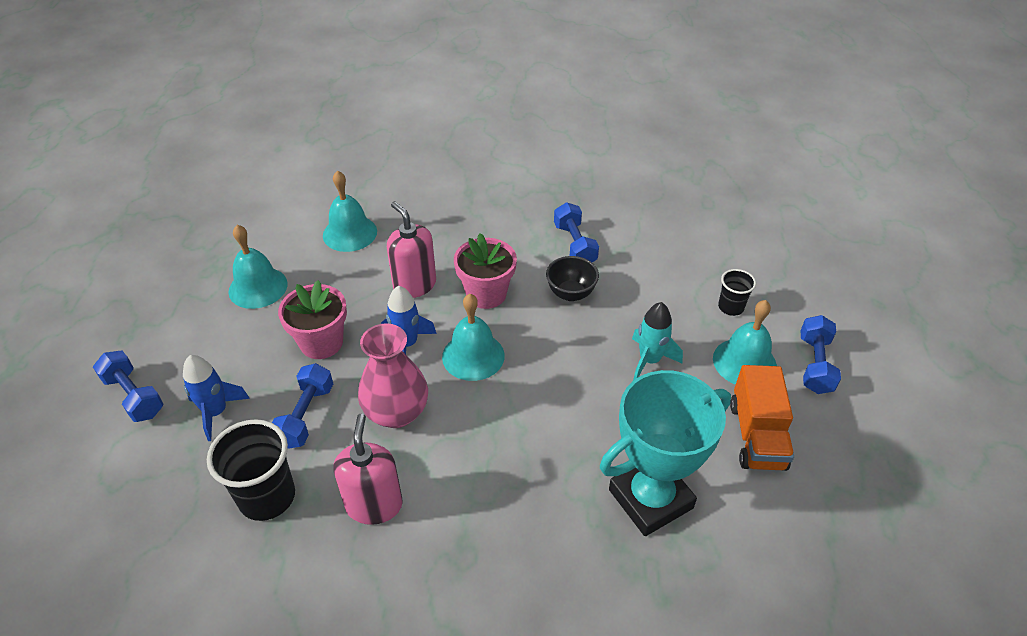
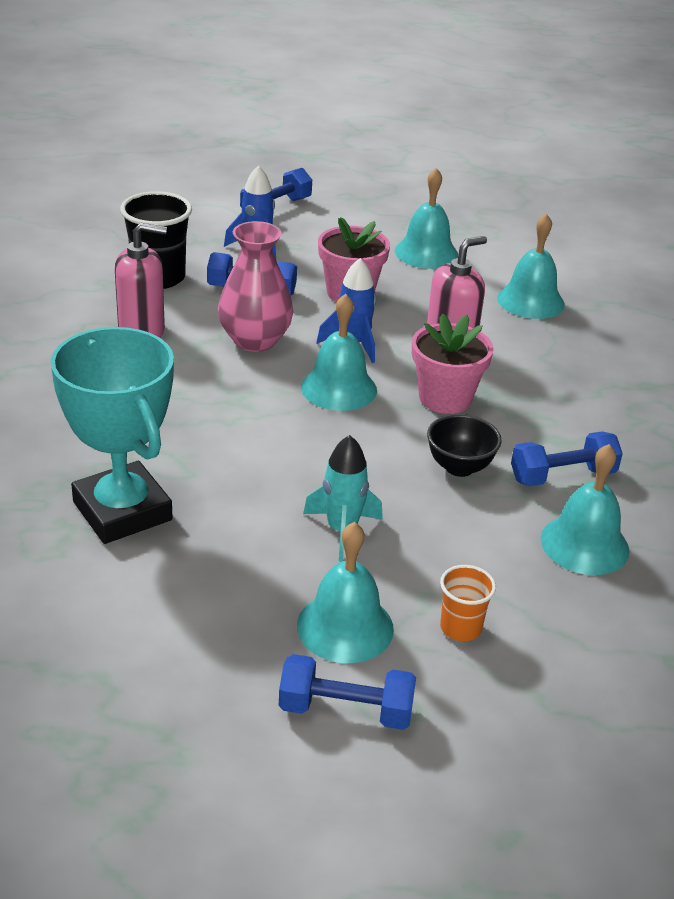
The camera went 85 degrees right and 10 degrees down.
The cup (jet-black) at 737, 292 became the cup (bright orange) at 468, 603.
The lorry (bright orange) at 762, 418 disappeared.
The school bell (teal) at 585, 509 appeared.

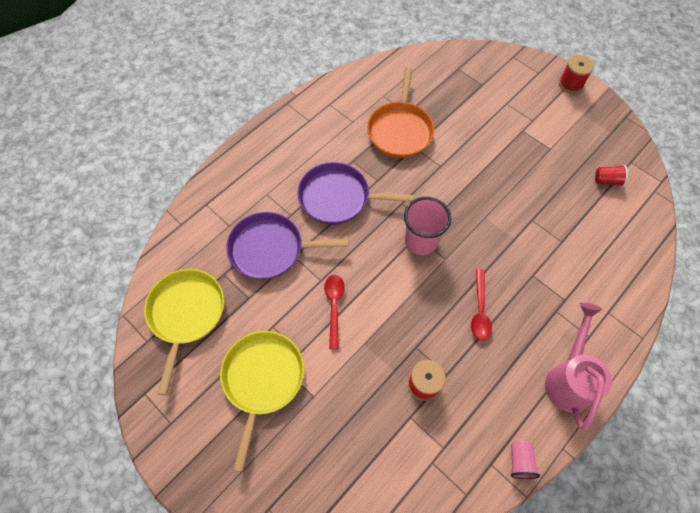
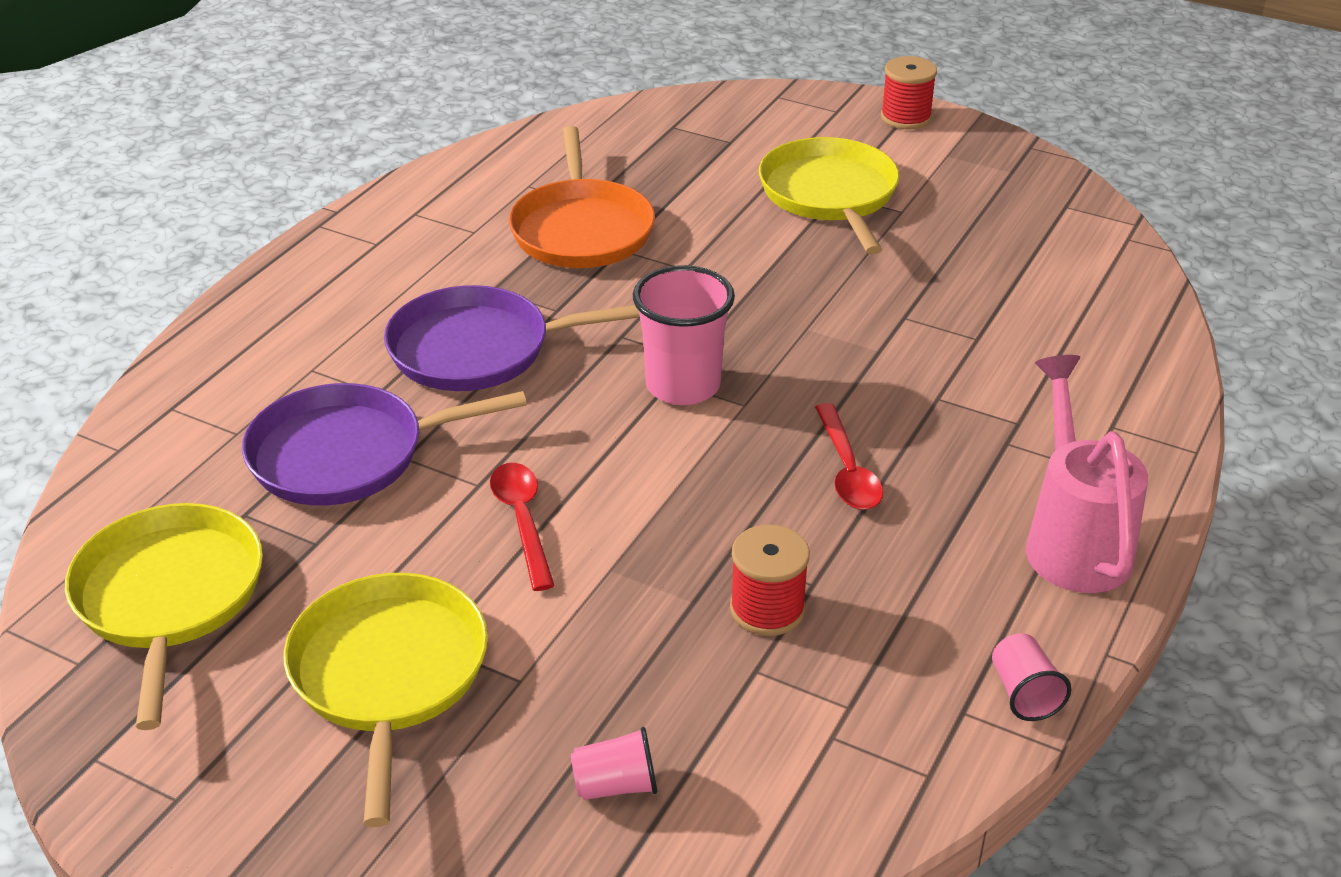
The camera went 15 degrees left and 25 degrees down.
The cup (red) at 611, 176 disappeared.
The frying pan (bright yellow) at 829, 196 appeared.
The cup (rose-pink) at 614, 763 appeared.

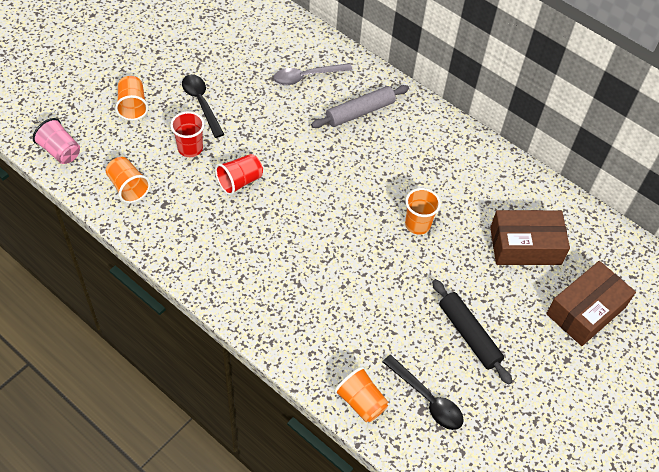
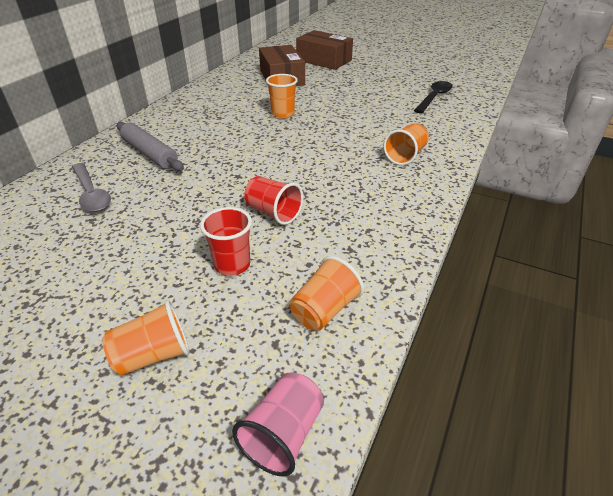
The camera went 100 degrees left and 15 degrees down.
The tablespoon (jet-black) at 203, 106 disappeared.
The dough roller (jet-black) at 472, 332 disappeared.
The cup (bright orange) moved from 361, 394 to 406, 144.

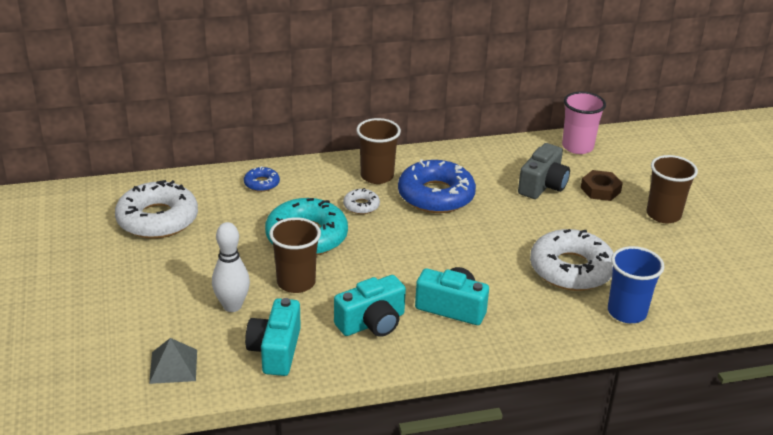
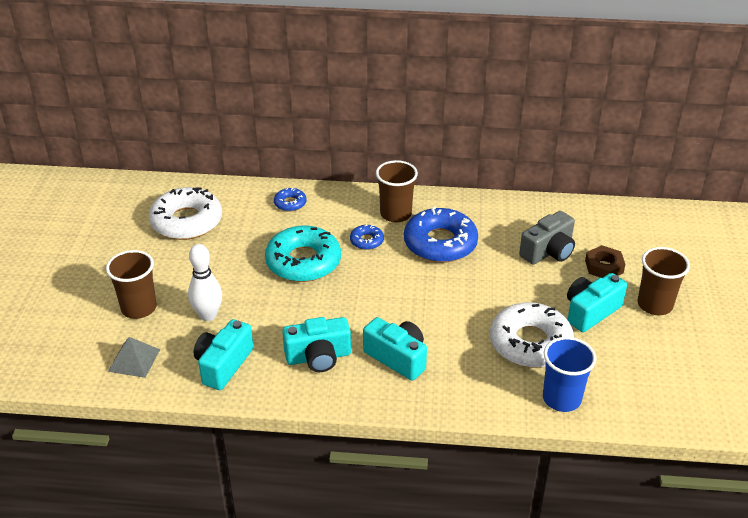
The camera went 20 degrees right and 5 degrees up.
The cup (rose-pink) at 584, 123 disappeared.
The glazed donut (pure white) at 361, 201 became the glazed donut (royal blue) at 367, 237.
The cup (russet) moved from 295, 255 to 131, 284.
The compact camera (teal) at 597, 302 appeared.

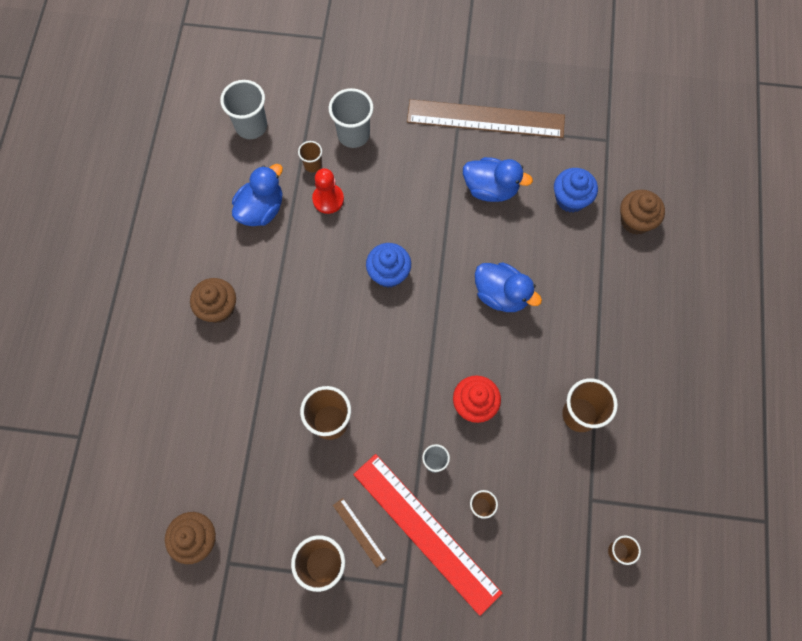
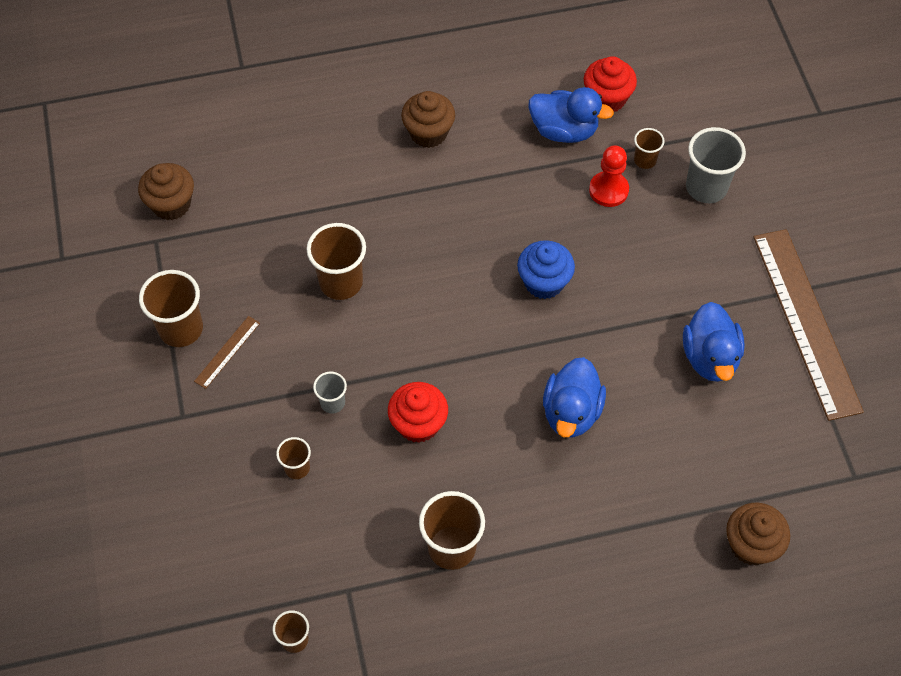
The camera went 70 degrees right and 10 degrees down.
The cup (ash-grey) at 243, 109 disappeared.
The muffin (royal blue) at 576, 190 disappeared.
The ruler (red) at 427, 535 disappeared.
The muffin (red) at 610, 83 appeared.

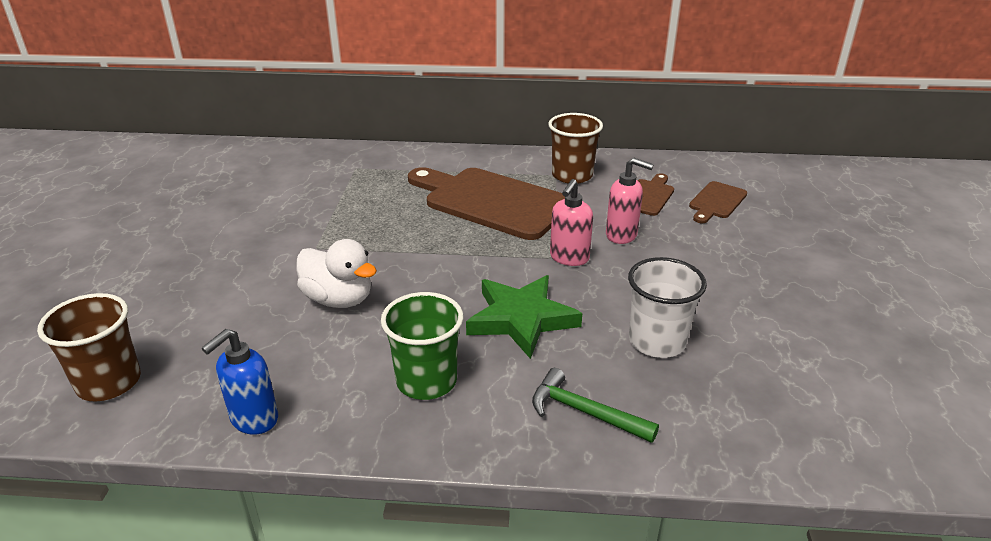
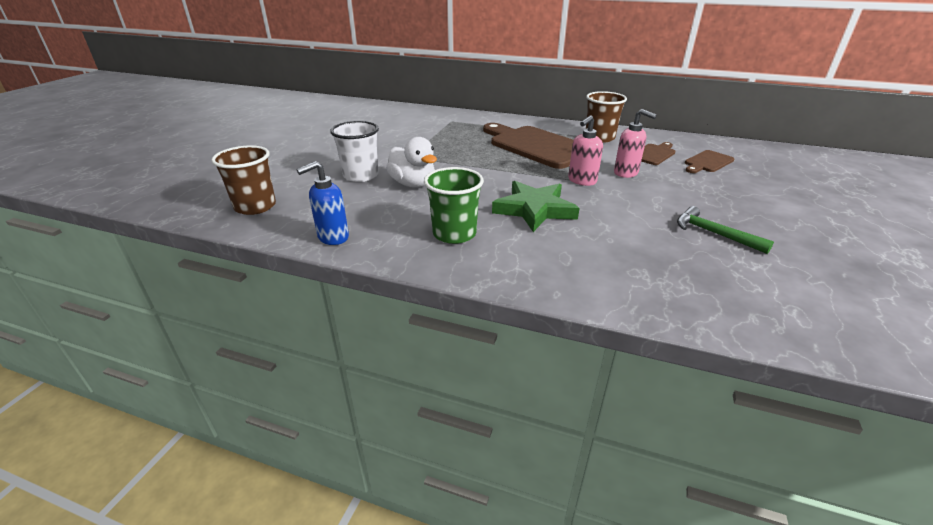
The camera went 15 degrees right and 0 degrees up.
The cup (pure white) moved from 667, 307 to 354, 151.
The claw hammer (emerald) moved from 595, 405 to 725, 230.

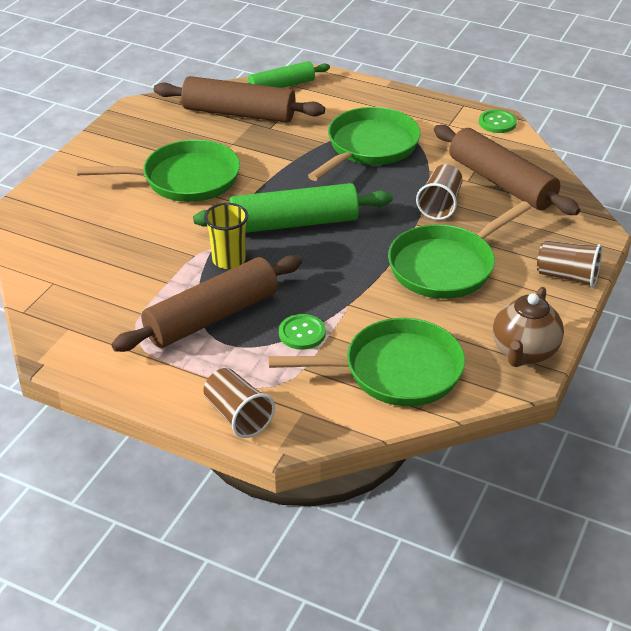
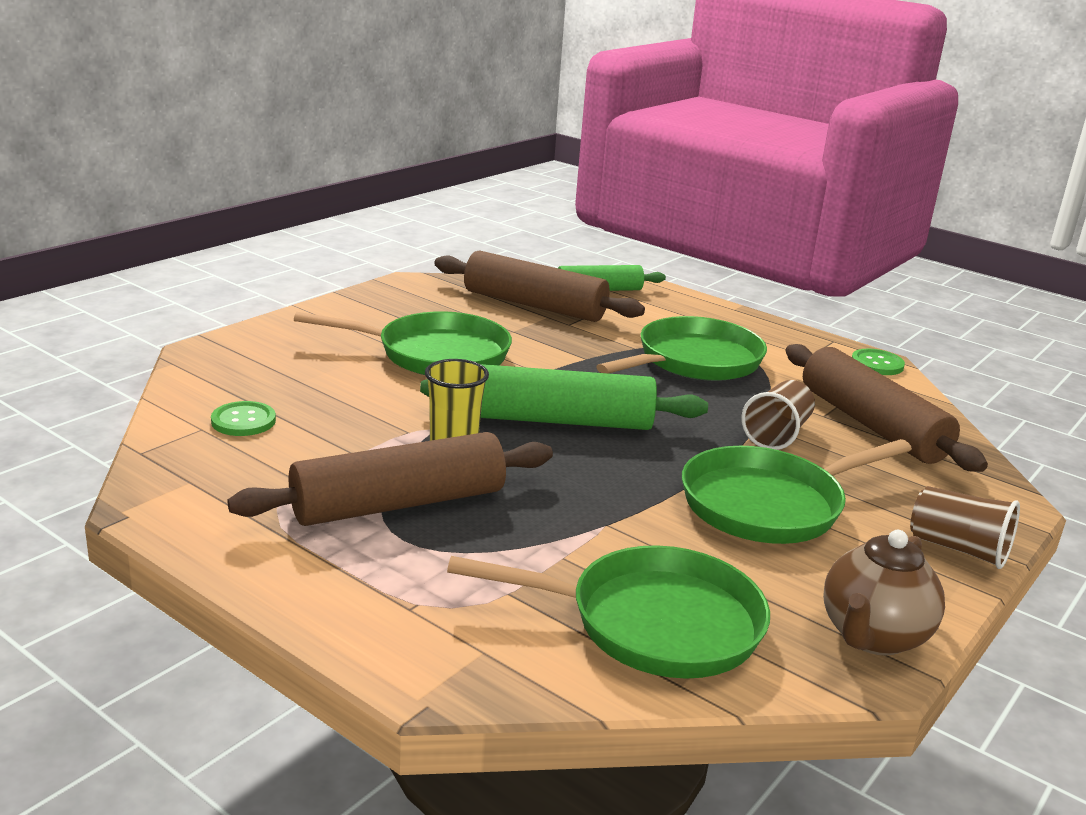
The camera went 10 degrees right and 15 degrees down.
The shirt button (emerald) moved from 302, 332 to 243, 418.
The cup (russet) at 239, 403 disappeared.

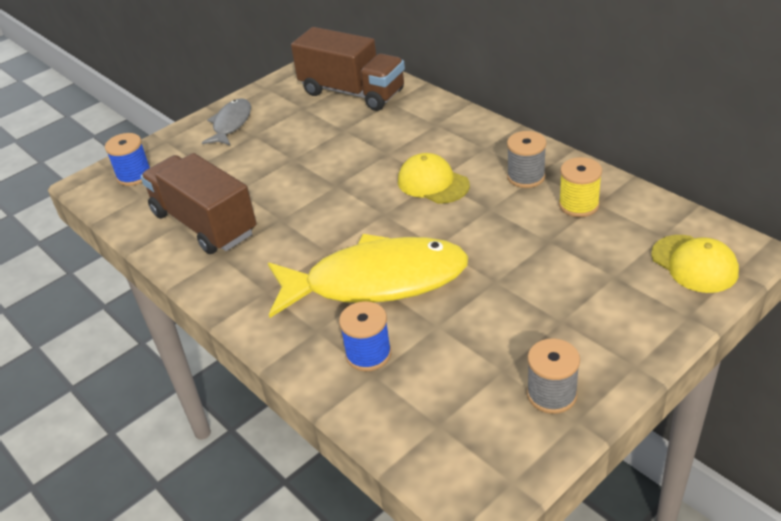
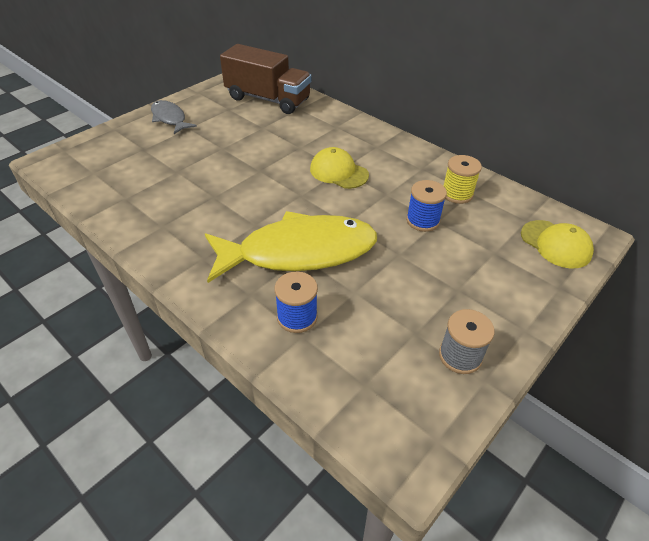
The camera went 10 degrees left and 5 degrees up.
The fish figure (ash-grey) at 226, 122 turned 45 degrees counterclockwise.
The spool (ash-grey) at 526, 159 disappeared.
The spool (royal blue) moved from 127, 159 to 426, 206.
The lorry (russet) at 198, 203 disappeared.

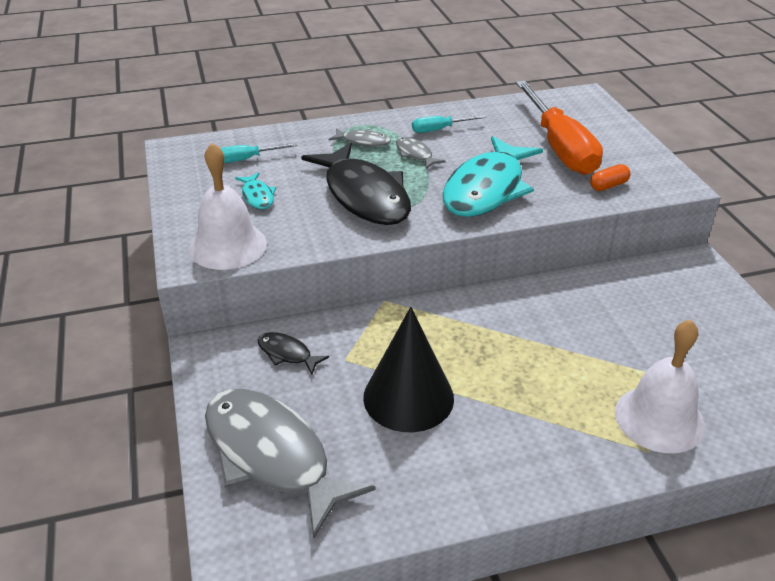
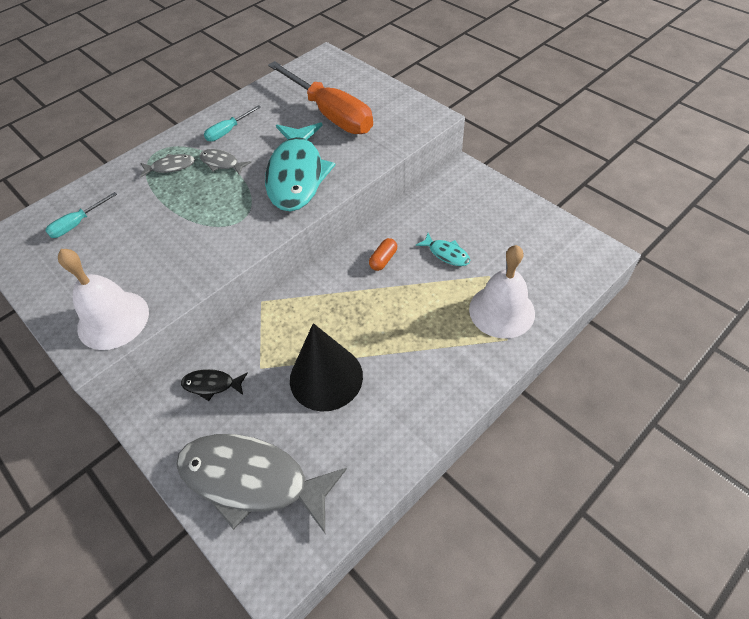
The camera went 25 degrees left and 15 degrees up.
The fish figure (jet-black) at 356, 184 disappeared.
The pill shape (bright orange) moved from 610, 177 to 383, 254.
The fish figure (teal) moved from 255, 190 to 443, 249.

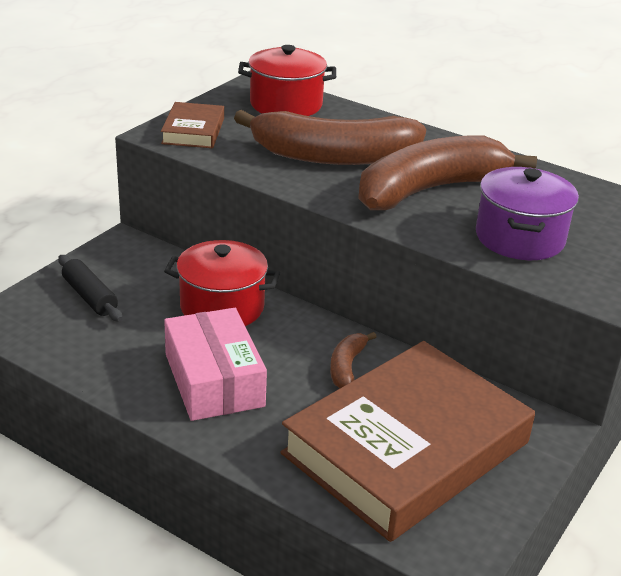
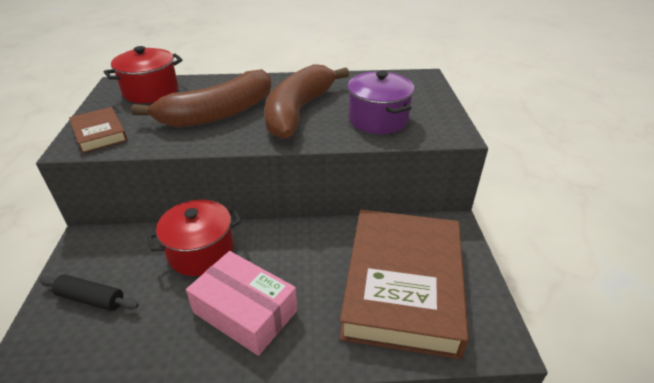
The camera went 35 degrees left and 5 degrees up.
The toy banana (russet) at 353, 360 disappeared.

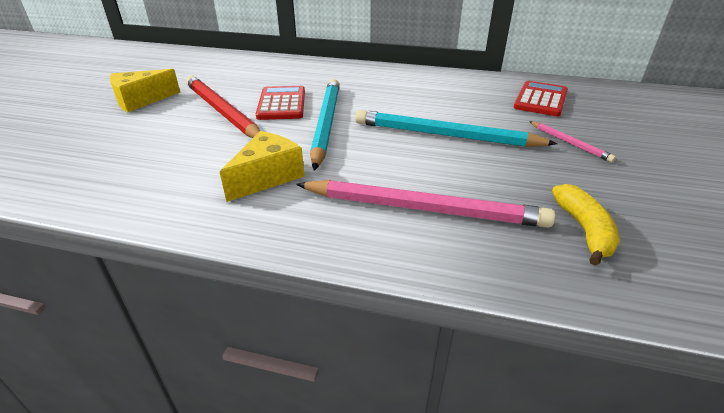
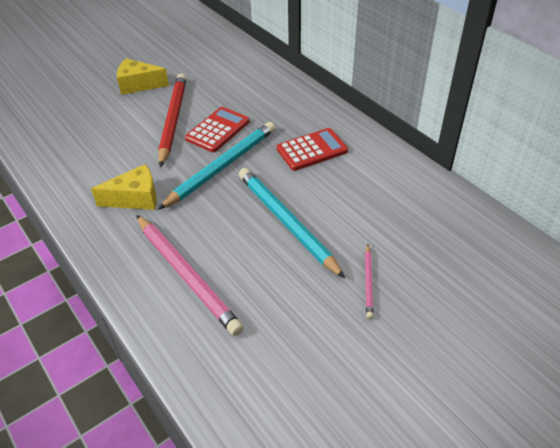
The camera went 40 degrees right and 10 degrees up.
The pocket calculator (red) moved from 541, 98 to 312, 149.
The toy banana (bright yellow) at 586, 225 disappeared.

